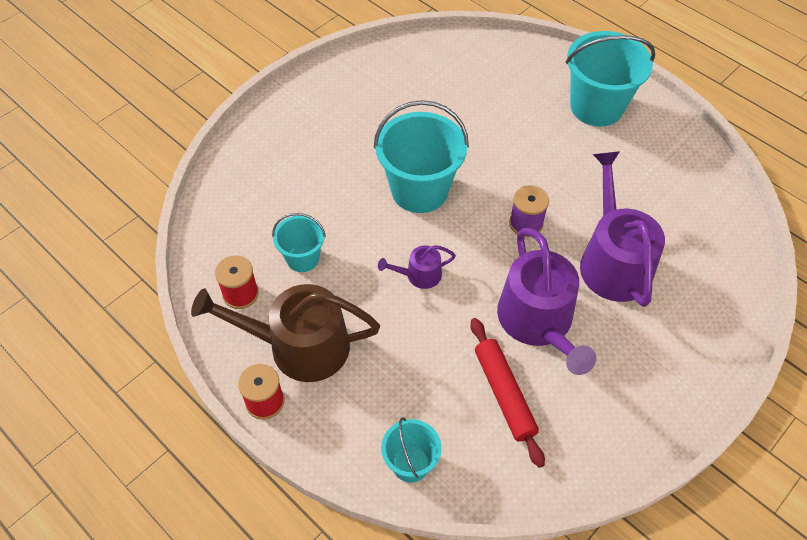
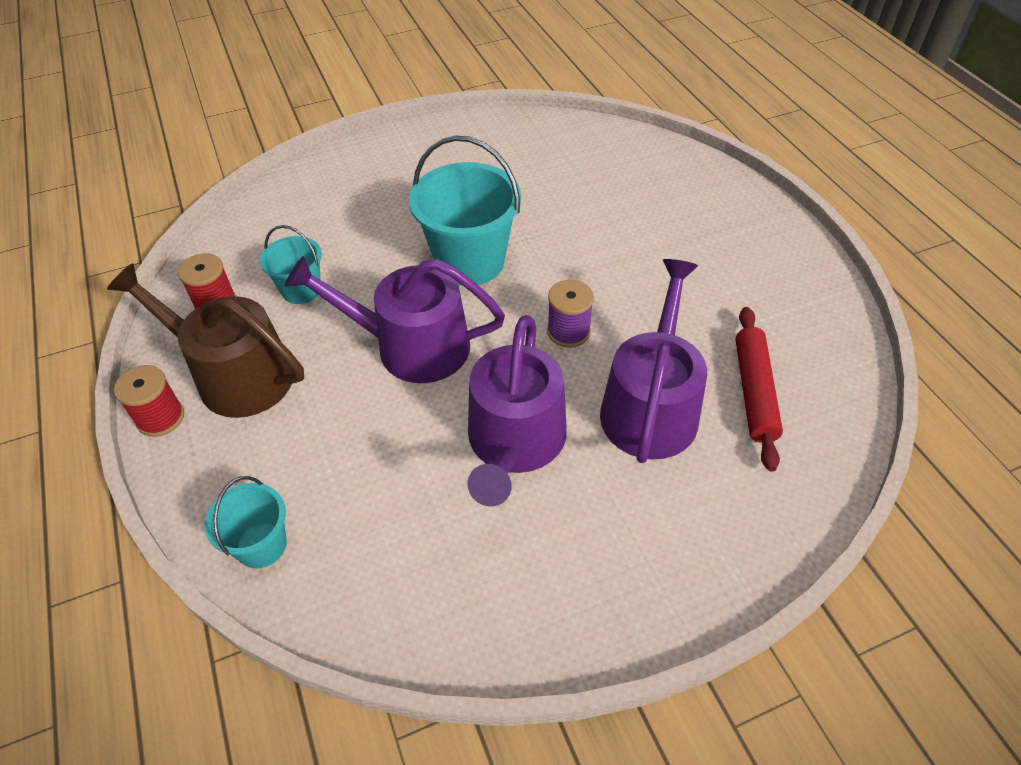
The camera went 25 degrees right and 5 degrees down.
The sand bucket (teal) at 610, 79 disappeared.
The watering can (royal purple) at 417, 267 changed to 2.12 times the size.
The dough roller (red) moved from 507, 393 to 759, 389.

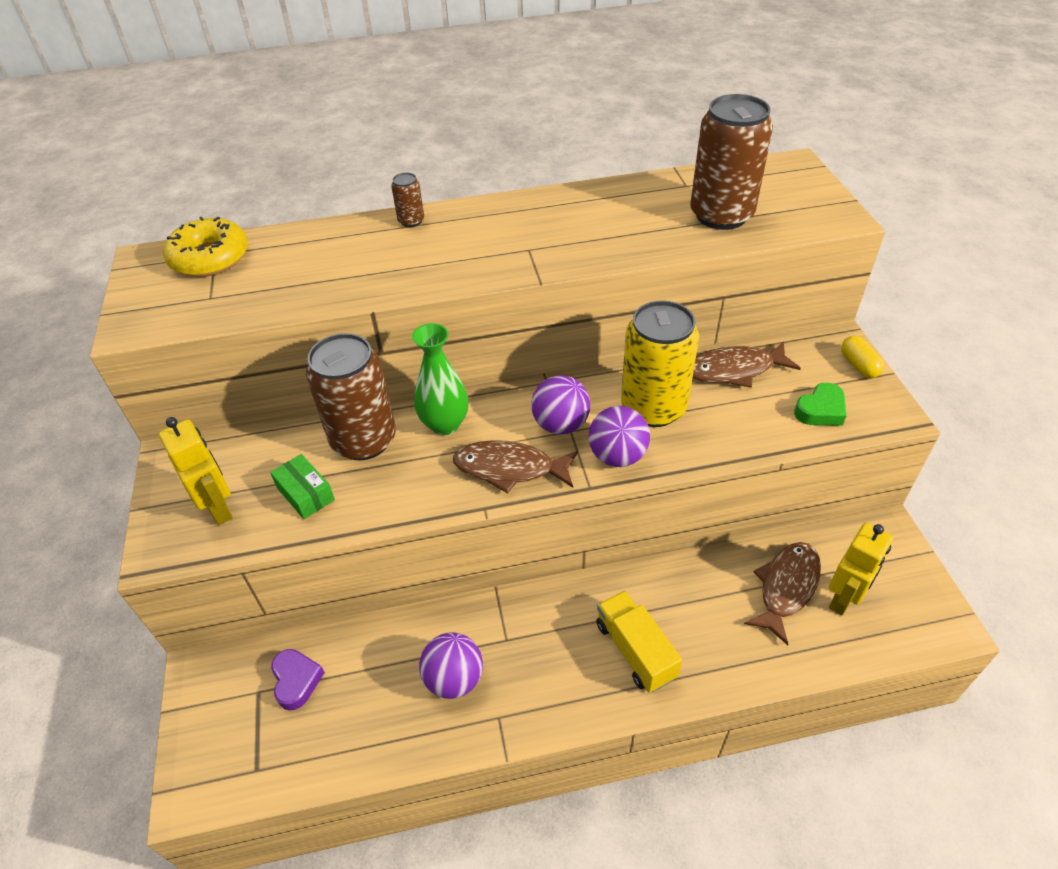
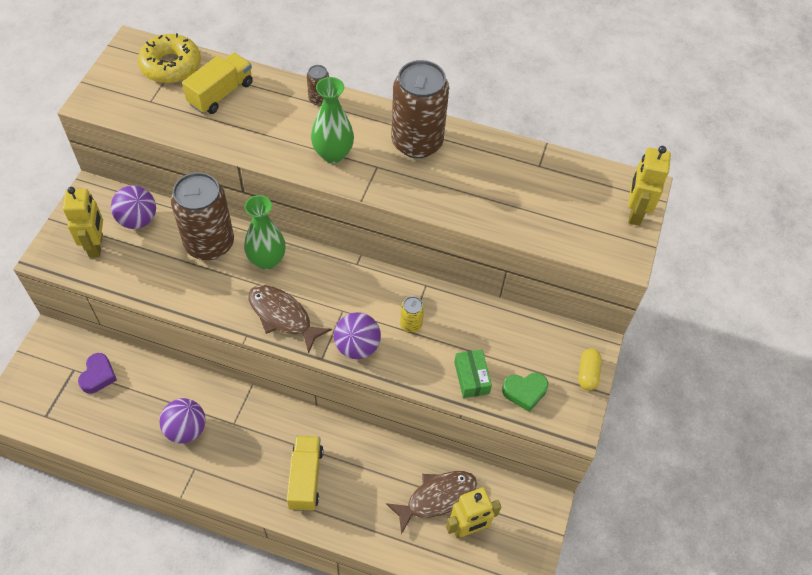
The camera went 25 degrees right and 10 degrees up.
The soda can (russet) moved from 731, 162 to 420, 109.
The soda can (bright yellow) at 660, 363 changed to 0.43 times the size.
The fish figure (russet) at 747, 364 disappeared.
The sphere (royal purple) moved from 560, 405 to 133, 207.
The box (emerald) moved from 302, 486 to 473, 373.
The lorry (bright yellow) at 217, 83 appeared.
The vase (emerald) at 332, 120 appeared.
The robot figure (bright yellow) at 649, 186 appeared.

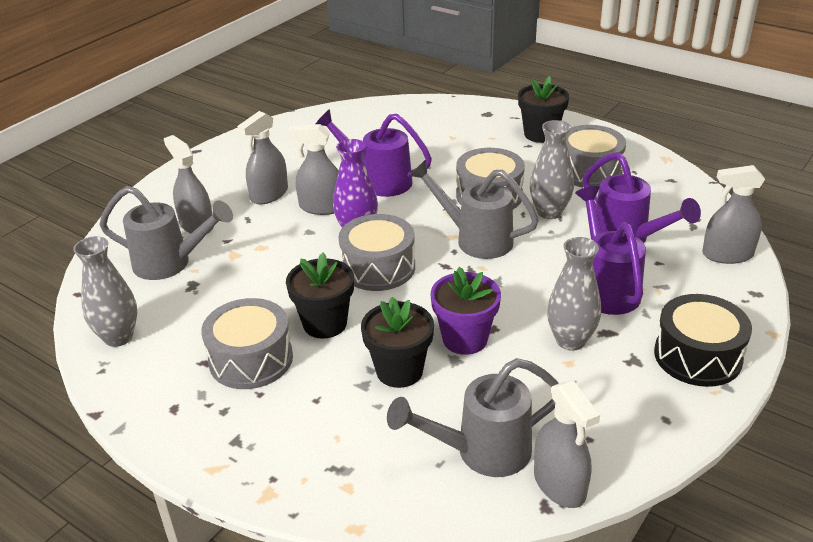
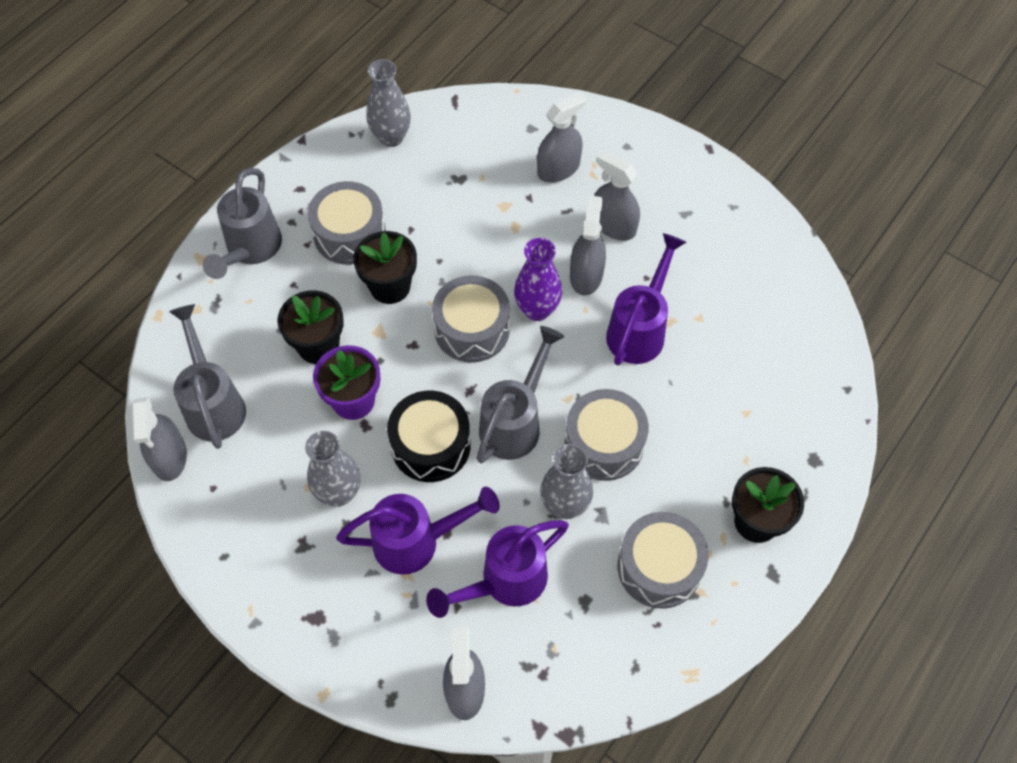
The camera went 90 degrees right and 25 degrees up.
The watering can (ash-grey) moved from 166, 233 to 242, 223.
The drum (jet-black) moved from 703, 340 to 429, 436.
The spray bottle (ash-grey) at 567, 444 turned 75 degrees counterclockwise.

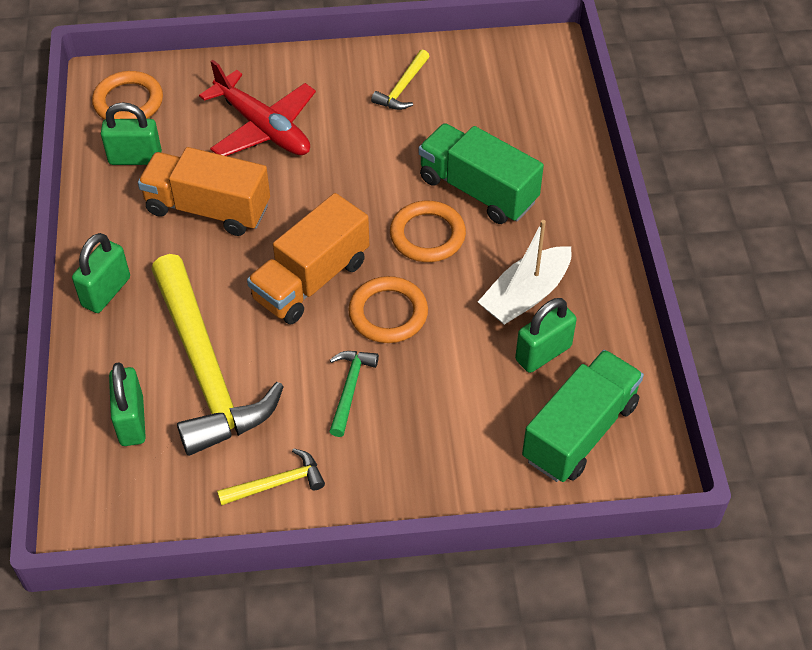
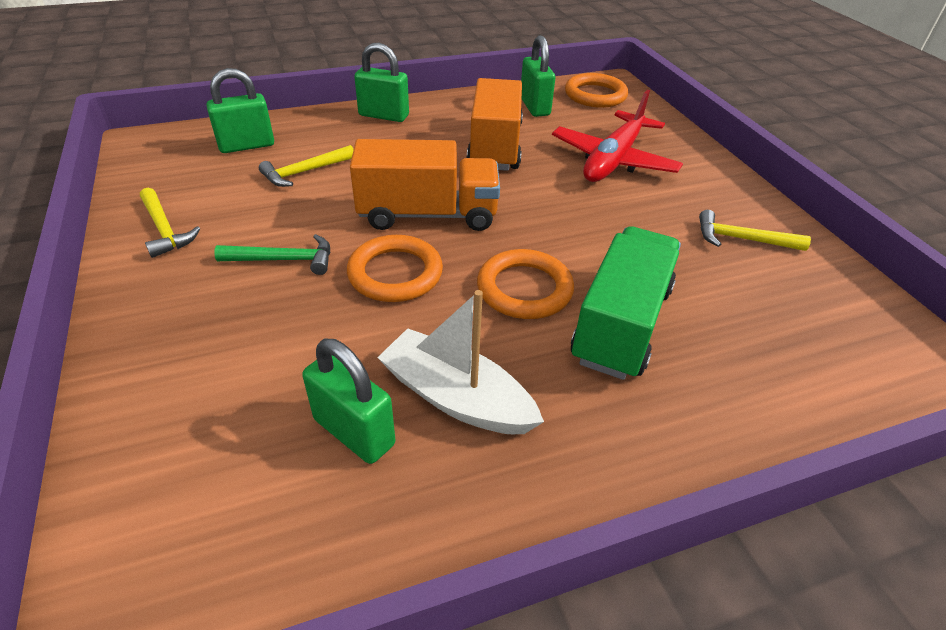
The camera went 75 degrees right and 10 degrees down.
The lorry (bright orange) at 308, 258 turned 150 degrees clockwise.
The claw hammer (bright yellow) at 217, 355 changed to 0.43 times the size.
The lorry (emerald) at 583, 416 disappeared.

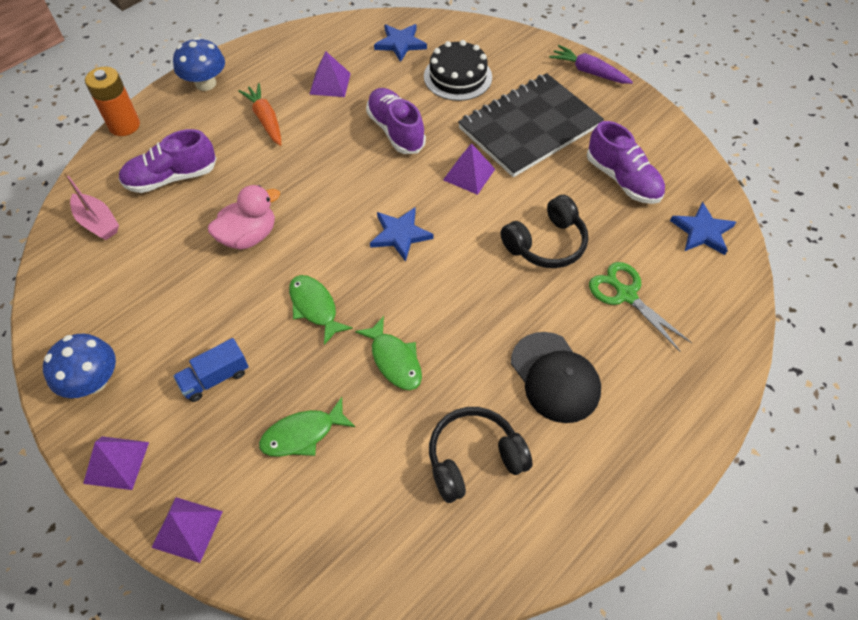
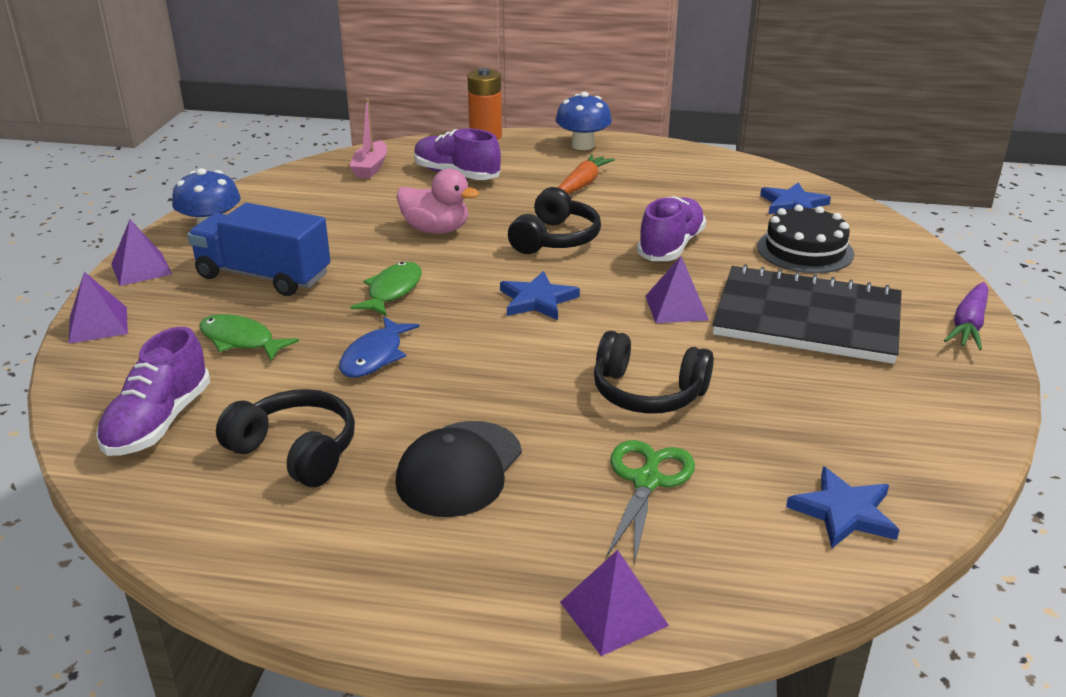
The camera went 55 degrees right and 25 degrees down.
The root vegetable (royal purple) at 591, 64 turned 150 degrees counterclockwise.
The solid pyramid (royal purple) moved from 330, 74 to 614, 603.
The lace-up shoe (royal purple) moved from 626, 162 to 153, 391.
The fish figure (emerald) at 388, 353 became the fish figure (royal blue) at 379, 347.
The lorry (royal blue) at 211, 370 changed to 1.83 times the size.
The headset (jet-black) at 554, 220 appeared.

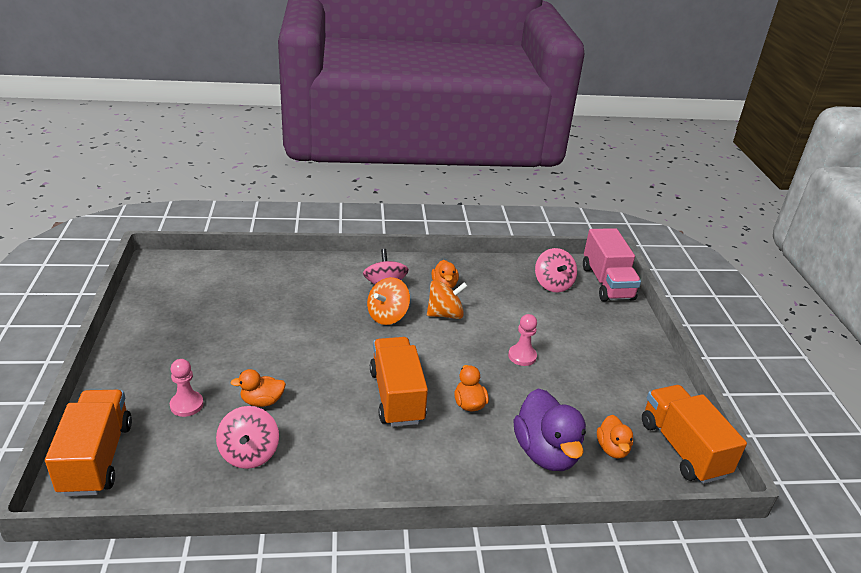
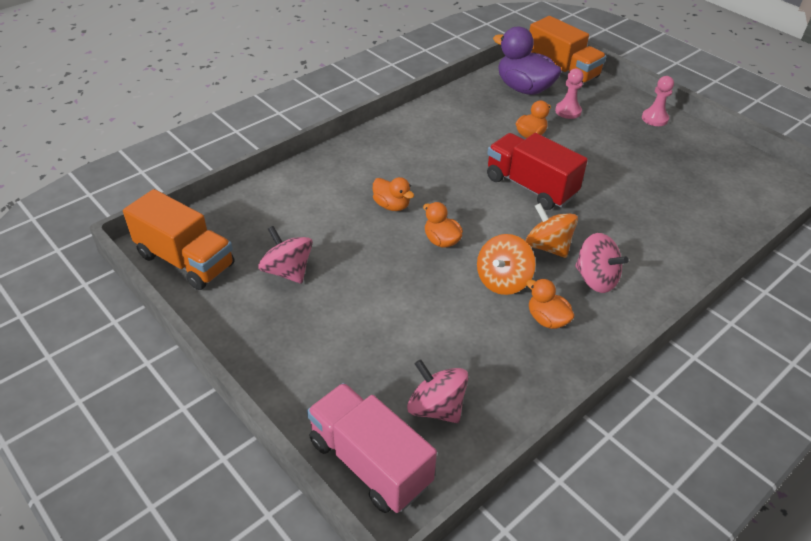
The camera went 145 degrees right and 10 degrees up.
The whirligig (bright orange) at 388, 301 turned 45 degrees counterclockwise.
The chess pawn (rose-pink) moved from 522, 340 to 658, 101.
The lorry (bright orange) at 399, 382 disappeared.
The duck (royal purple) moved from 550, 429 to 527, 61.
The whirligig (rose-pink) moved from 247, 437 to 285, 255.
The duck (bright orange) moved from 615, 436 to 443, 224.
The lorry (red) at 537, 171 appeared.

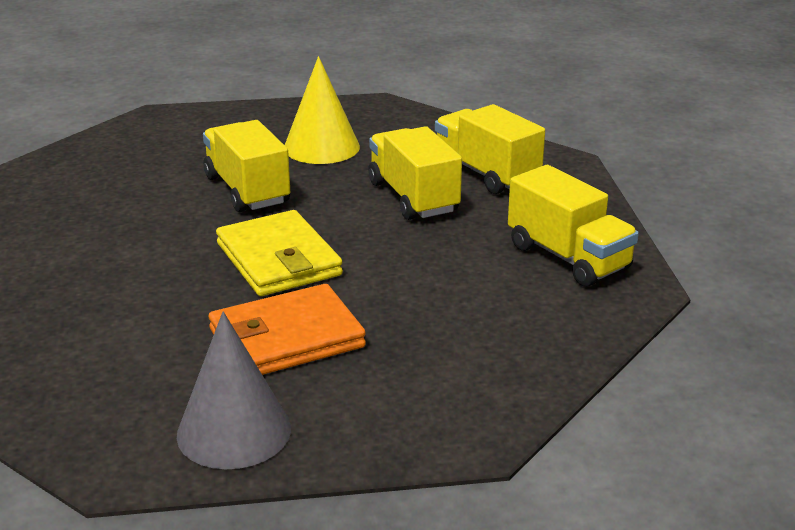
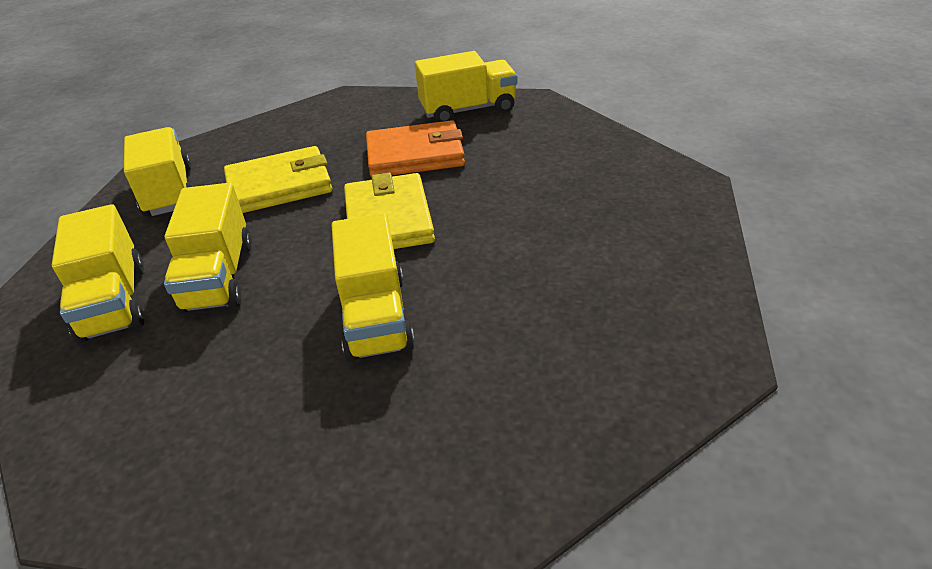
The camera went 160 degrees left and 10 degrees up.
The solid cone (bright yellow) at 322, 110 disappeared.
The solid cone (ash-grey) at 234, 390 was replaced by the lorry (bright yellow) at 466, 86.
The wallet (bright yellow) at 278, 179 appeared.

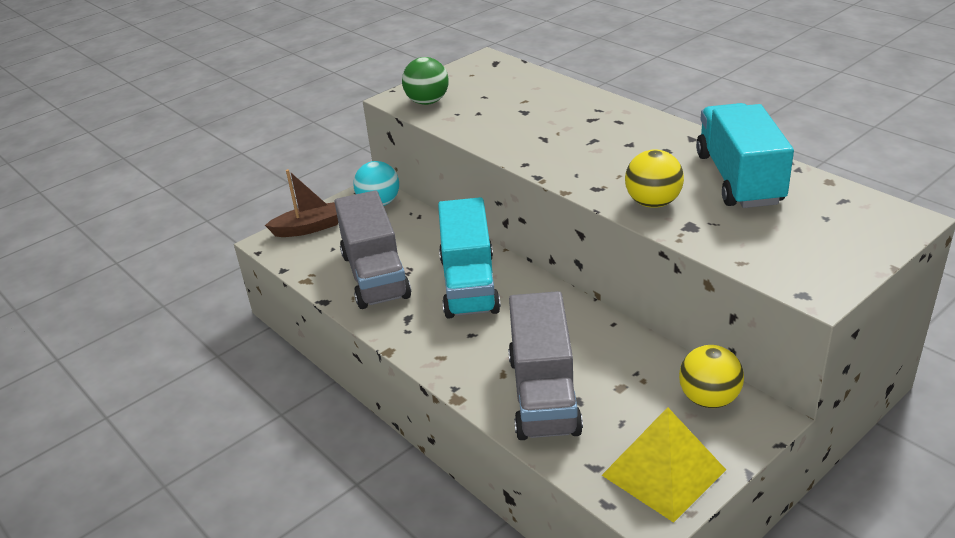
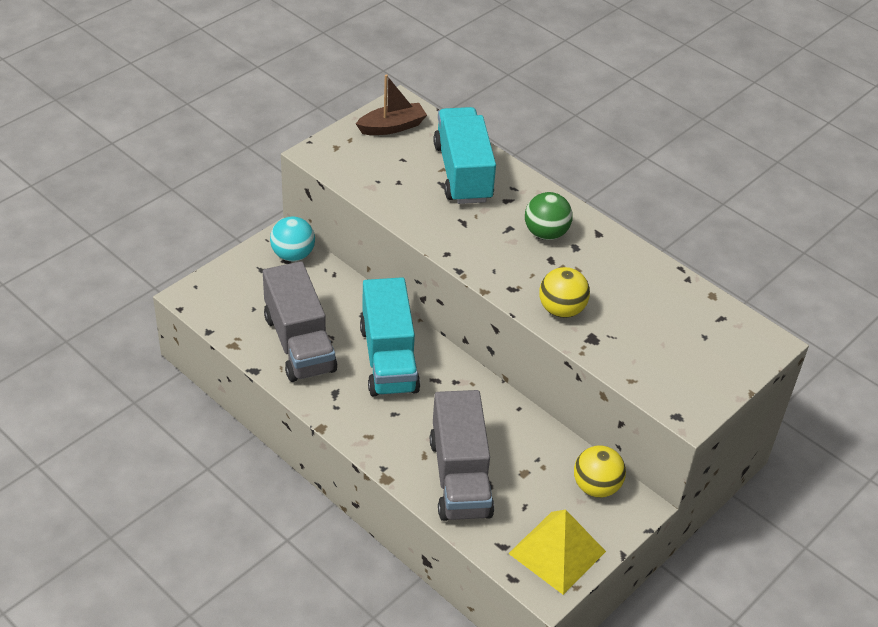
The camera went 10 degrees left and 10 degrees up.
The sphere (emerald) moved from 425, 81 to 549, 216.
The lorry (teal) moved from 745, 155 to 464, 155.
The sailboat (russet) moved from 301, 203 to 391, 104.

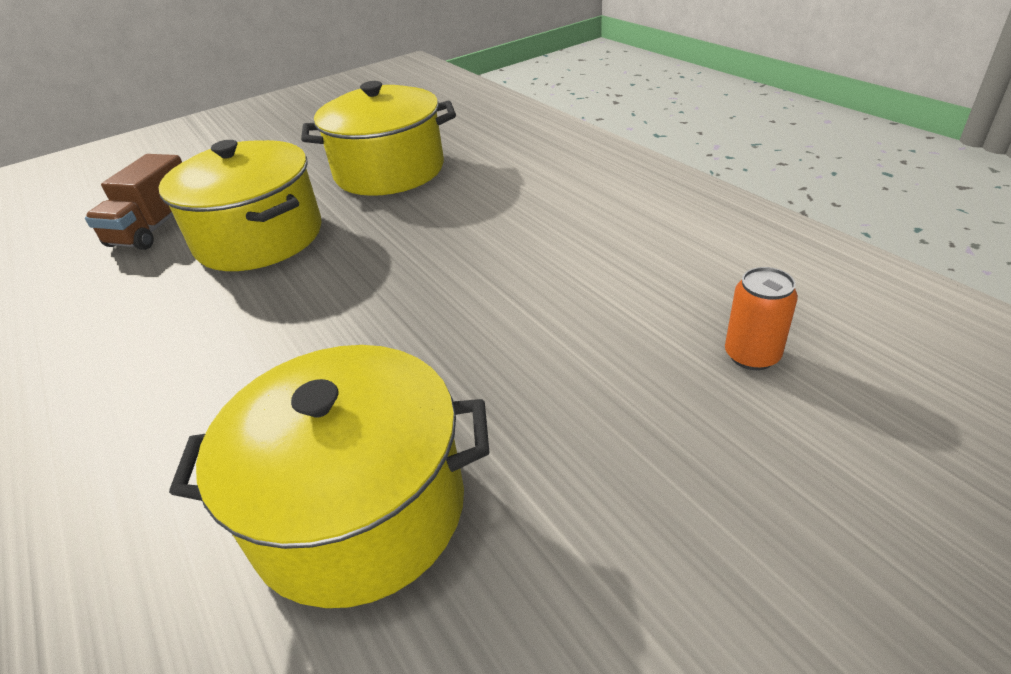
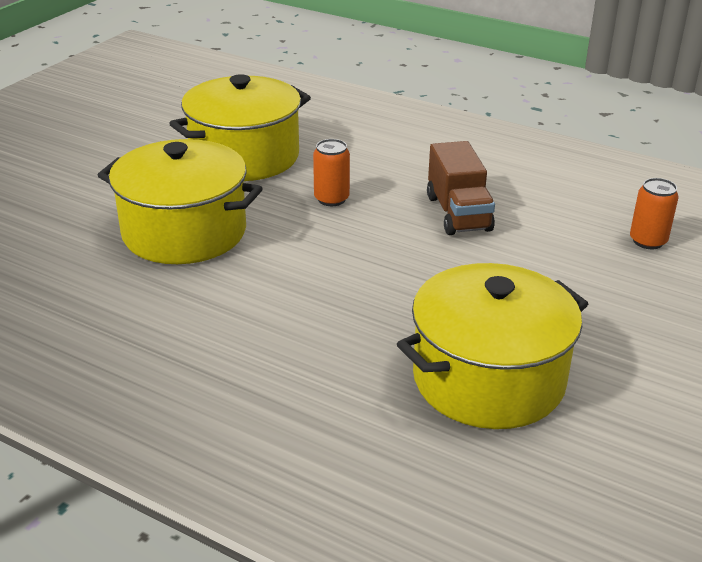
The camera went 30 degrees left and 5 degrees down.
The lorry (russet) moved from 133, 202 to 461, 188.
The soda can (bright orange) at 331, 172 appeared.

